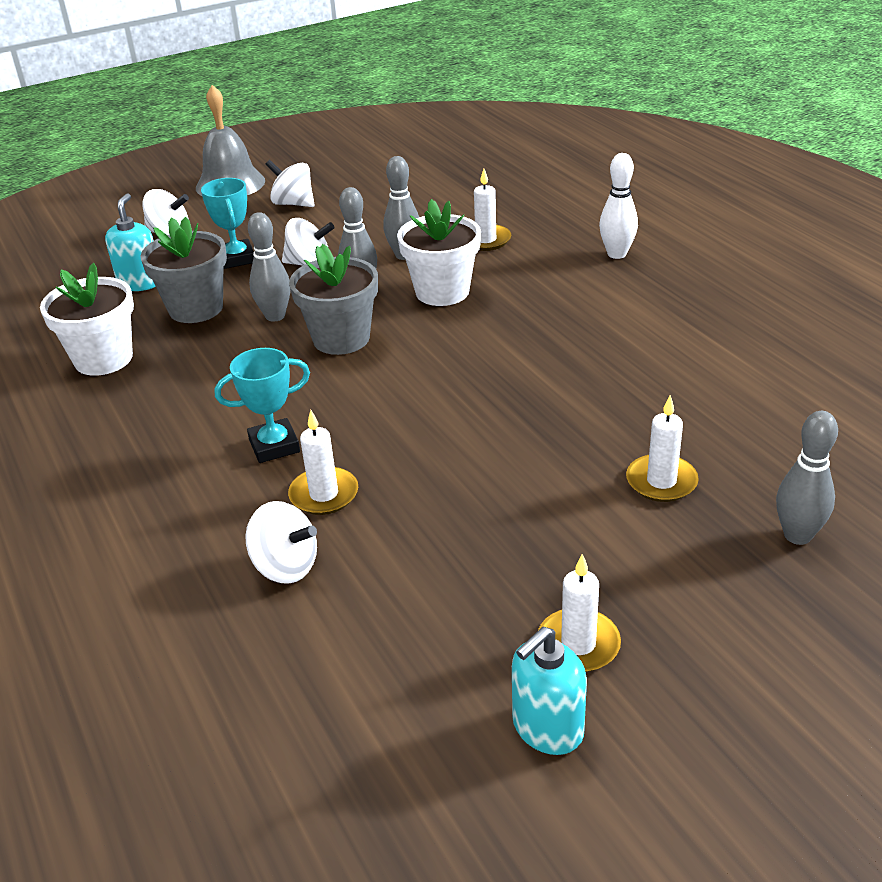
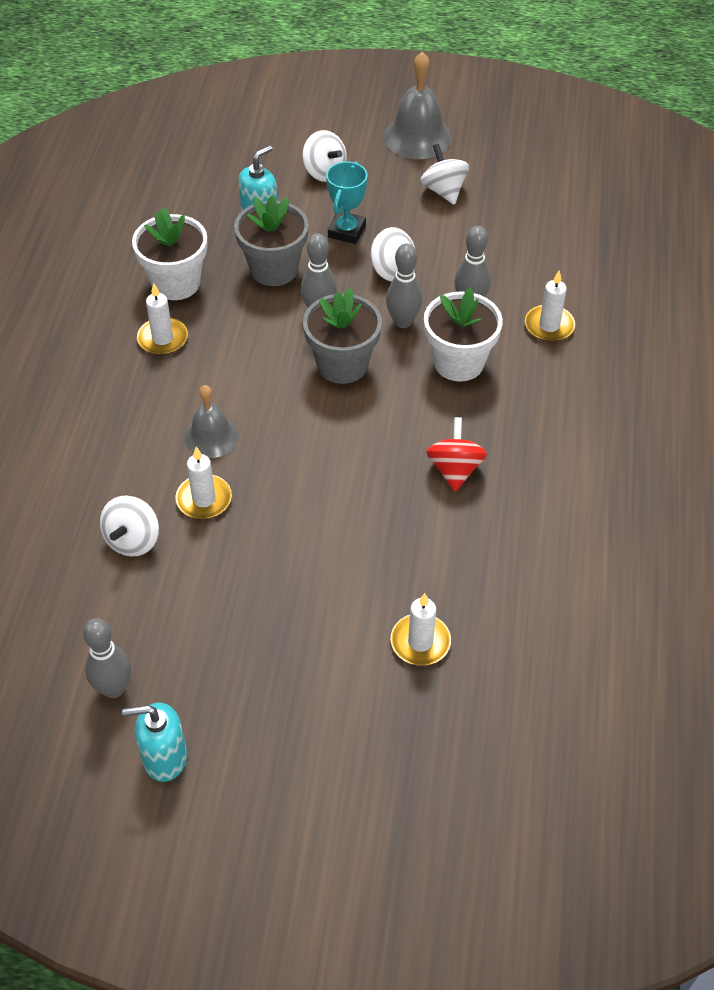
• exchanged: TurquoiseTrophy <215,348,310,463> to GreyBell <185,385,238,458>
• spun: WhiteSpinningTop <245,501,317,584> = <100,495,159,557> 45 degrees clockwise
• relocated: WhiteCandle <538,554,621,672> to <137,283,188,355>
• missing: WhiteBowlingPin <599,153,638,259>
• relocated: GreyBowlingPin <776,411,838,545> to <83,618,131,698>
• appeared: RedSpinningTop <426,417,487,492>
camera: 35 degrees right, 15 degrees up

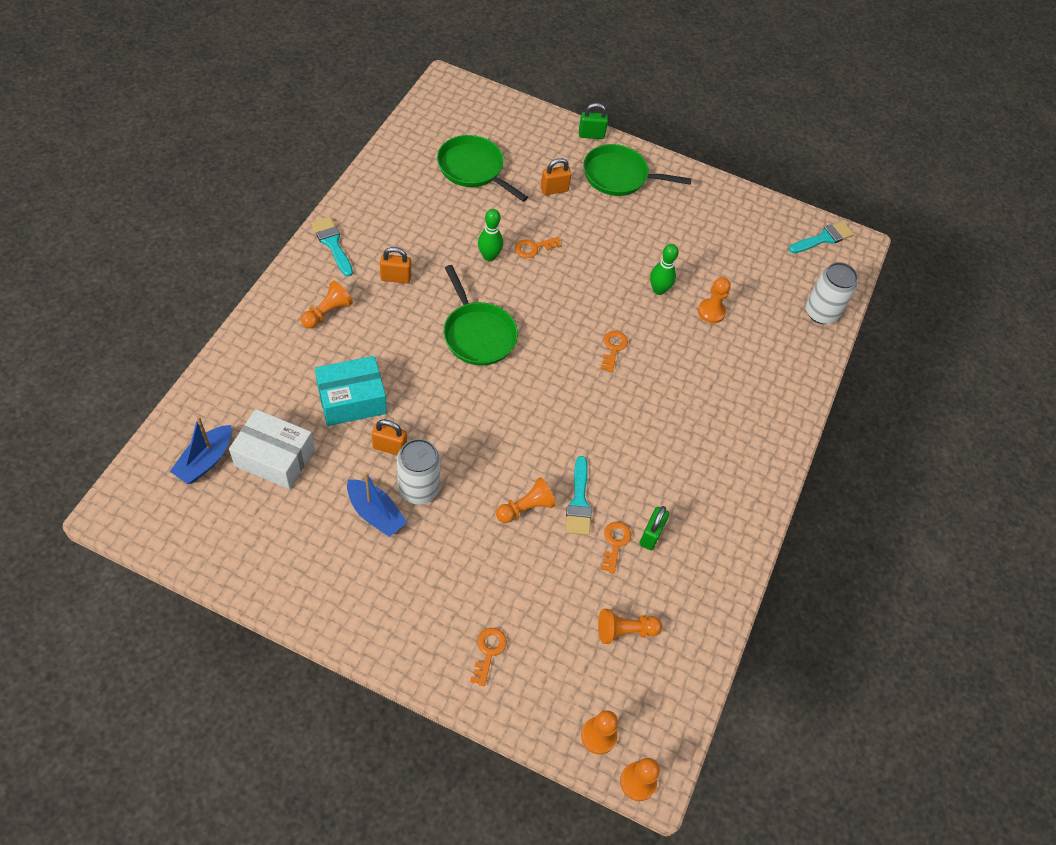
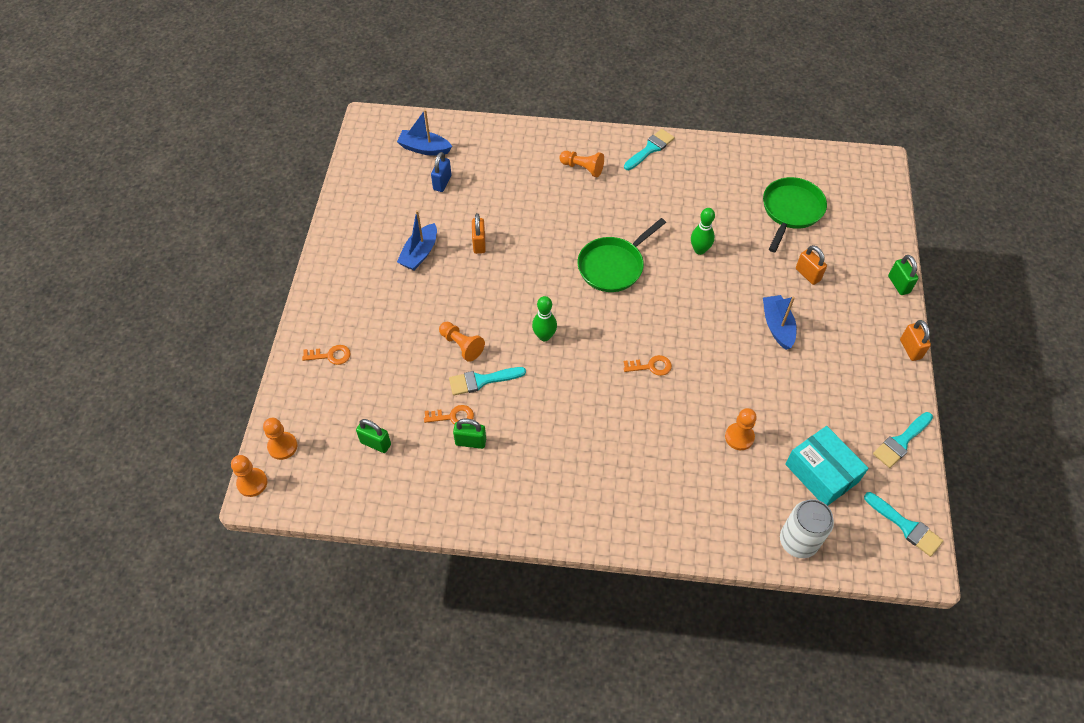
• exchanged: WhiteBox <229,409,315,489> to BluePadlock <431,152,452,192>
• relocated: TurquoiseBox <315,356,387,426> to <785,426,869,506>
• relocated: OrangePadlock <380,247,411,284> to <900,320,931,361>
• missing: WhiteCan <397,439,441,504>
• missing: OrangeKey <515,237,562,258>
• missing: GreenPan <583,144,692,196>
• exchanged: OrangePawn <598,609,662,644> to GreenPadlock <356,419,391,453>
• relocated: GreenBowlingPin <650,244,679,295> to <532,296,557,341>
• appeared: BlueBoat <763,295,797,350>
• appeared: TurquoiseBrush <873,412,933,468>
camera: 80 degrees right, 0 degrees up

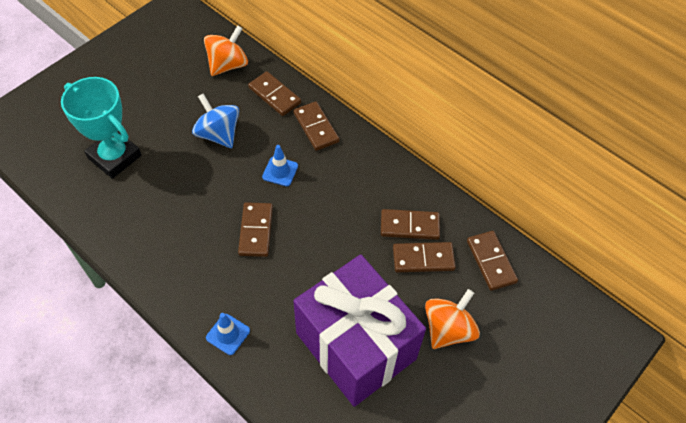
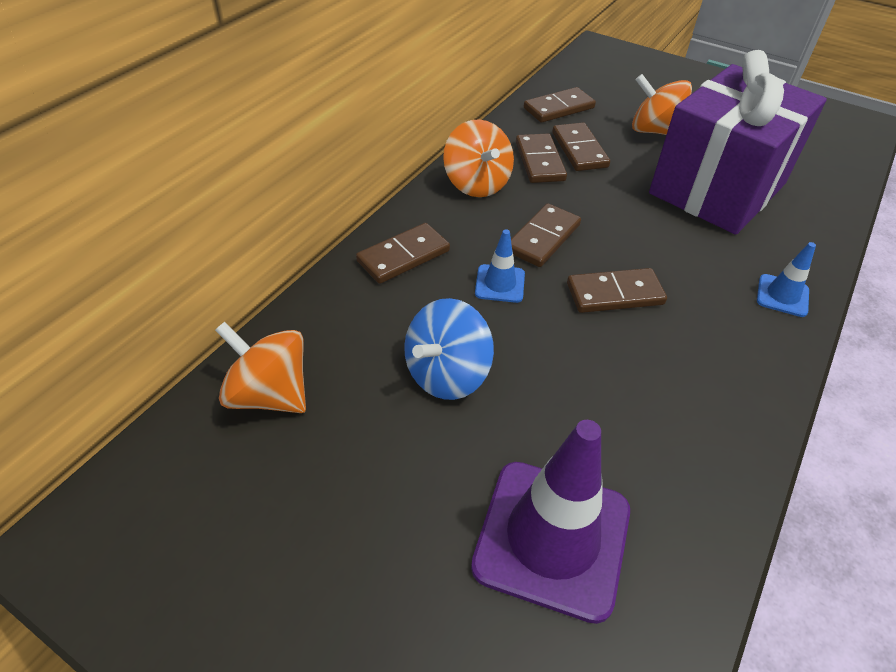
• exchanged: TurquoiseTrophy <61,77,141,179> to PurpleTrafficCone <471,420,630,624>
• relocated: BrownDomino <248,71,301,116> to <511,203,581,267>
• appeared: OrangeSpinningTop <443,119,514,197>
camera: 100 degrees left, 10 degrees down

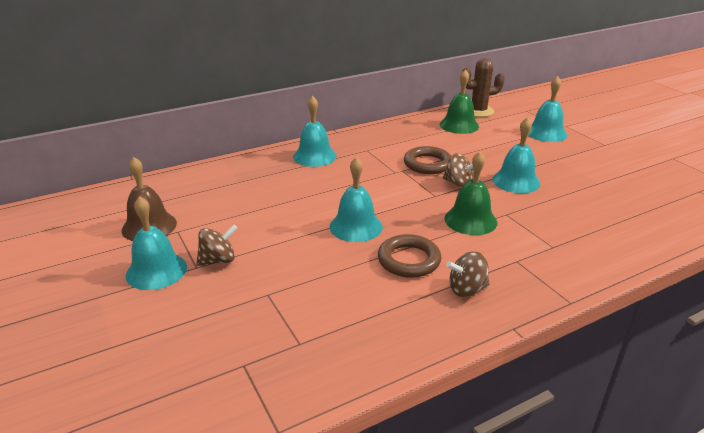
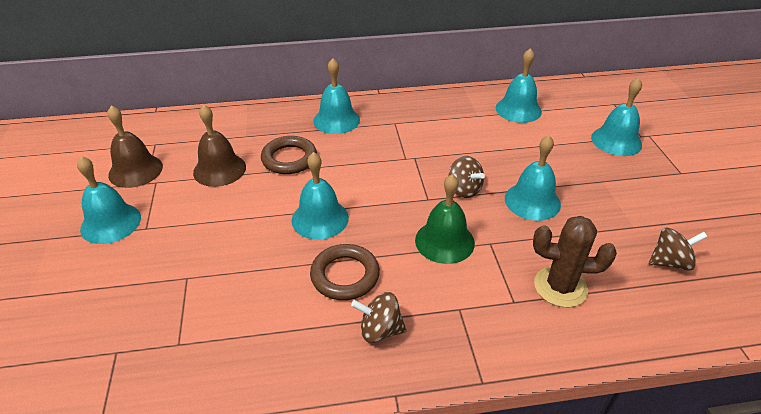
• relocated: BrownSpinningTop <196,225,238,266> to <649,227,707,271>
• relocated: BrownRing <404,146,451,174> to <261,136,317,174>
• colour: GreenBell <440,69,479,134> to TurquoiseBell <496,48,542,123>
• relocated: BrownCactus <461,58,505,117> to <533,216,617,307>
• appeared: BrownBell <193,105,246,187>
camera: 20 degrees right, 10 degrees up

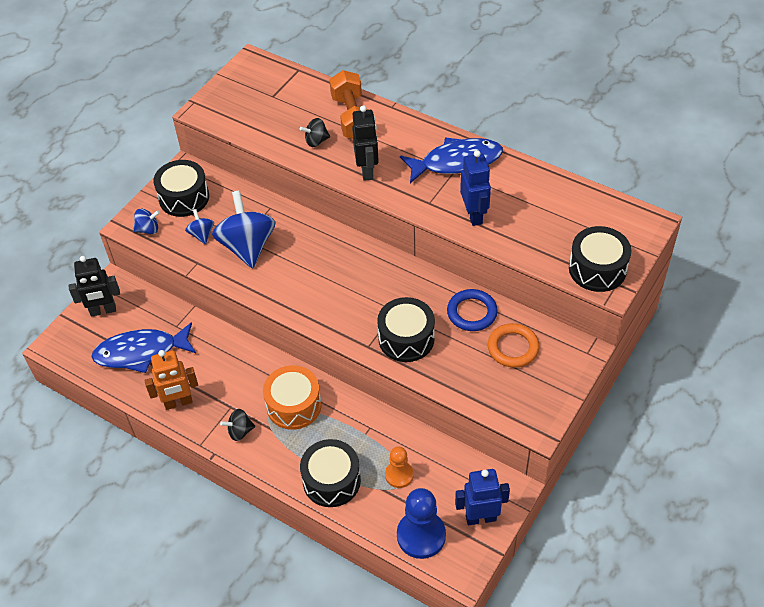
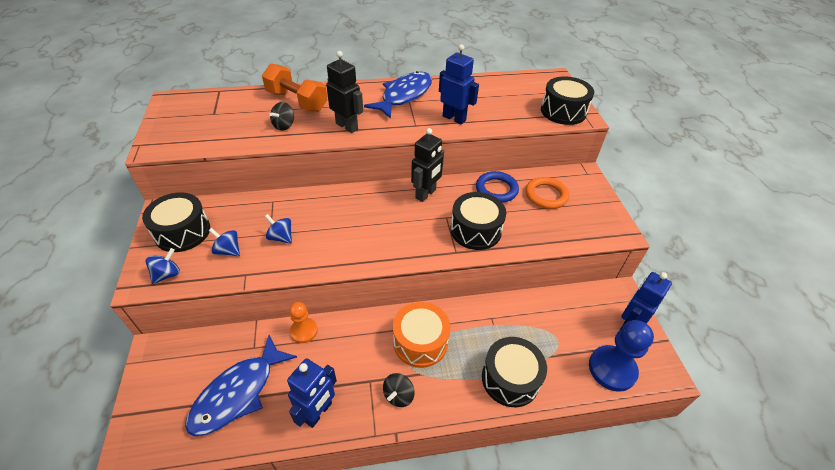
• relocated: BlackRobot <69,256,120,317> to <411,128,444,202>
• colour: OrangeRobot <145,350,198,410> to BlueRobot <287,358,337,428>
• size: BlueSpinningTop <212,190,275,269> = <265,214,292,244> x0.47
• relocated: OrangePawn <385,447,414,488> to <289,302,318,343>
camera: 45 degrees left, 5 degrees down

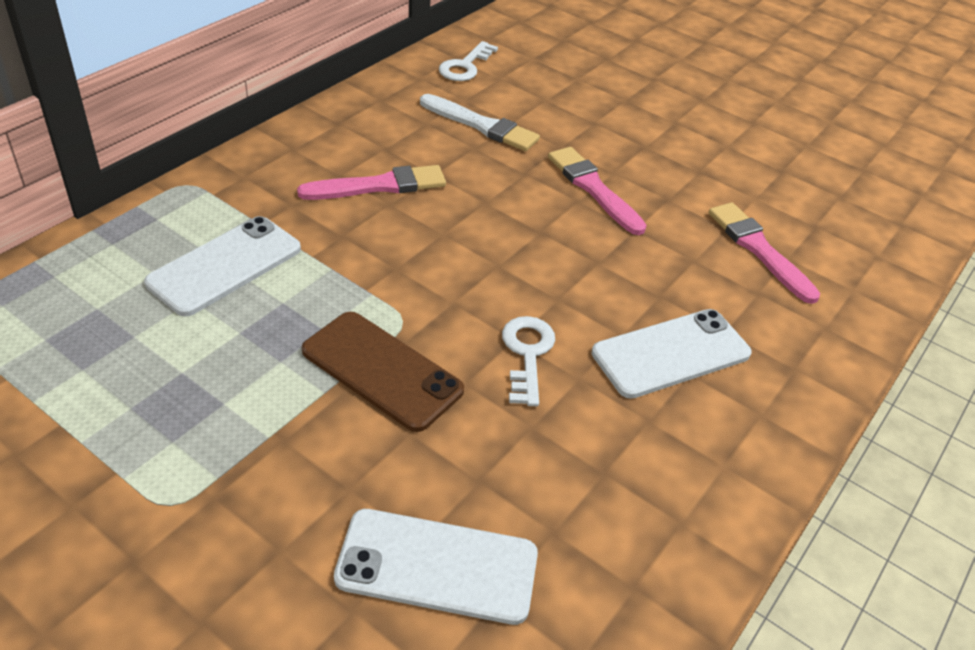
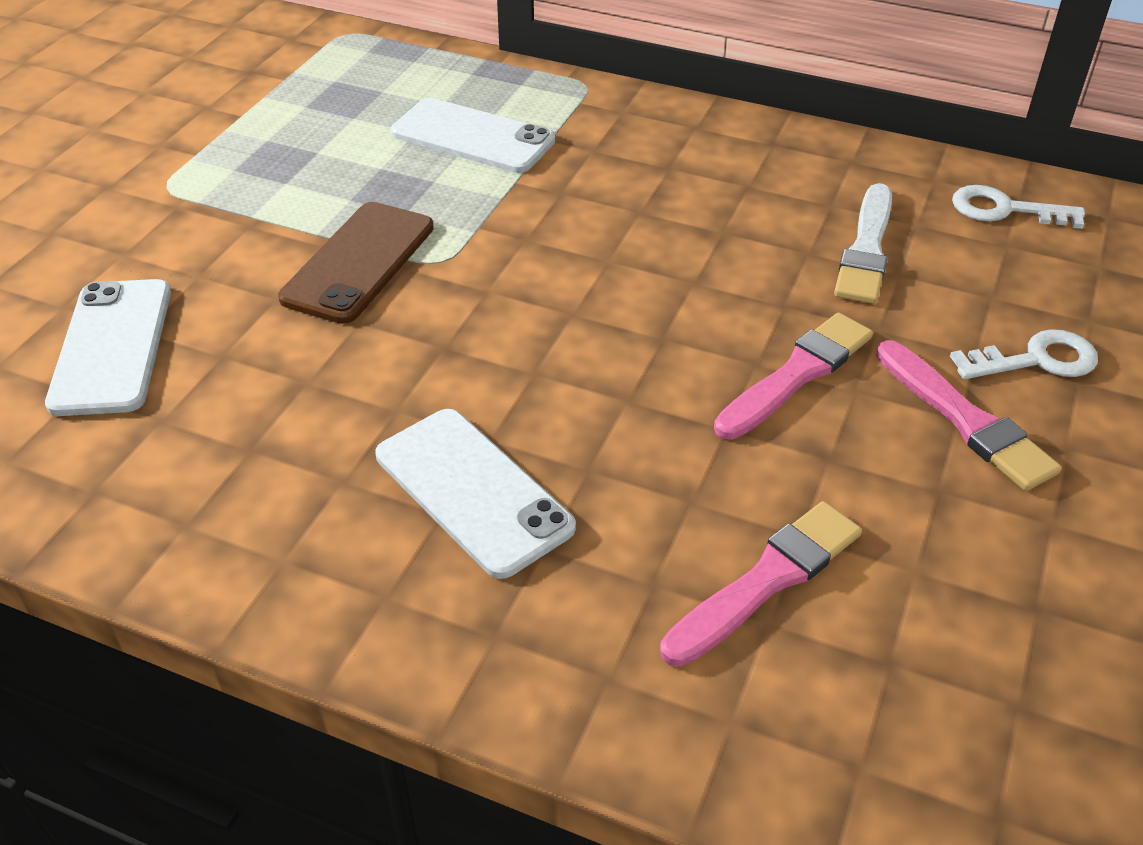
• relocated: PinkBrush <297,165,446,200> to <876,340,1062,491>
• relocated: WhiteKey <502,316,555,406> to <950,329,1098,379>
camera: 80 degrees right, 0 degrees up

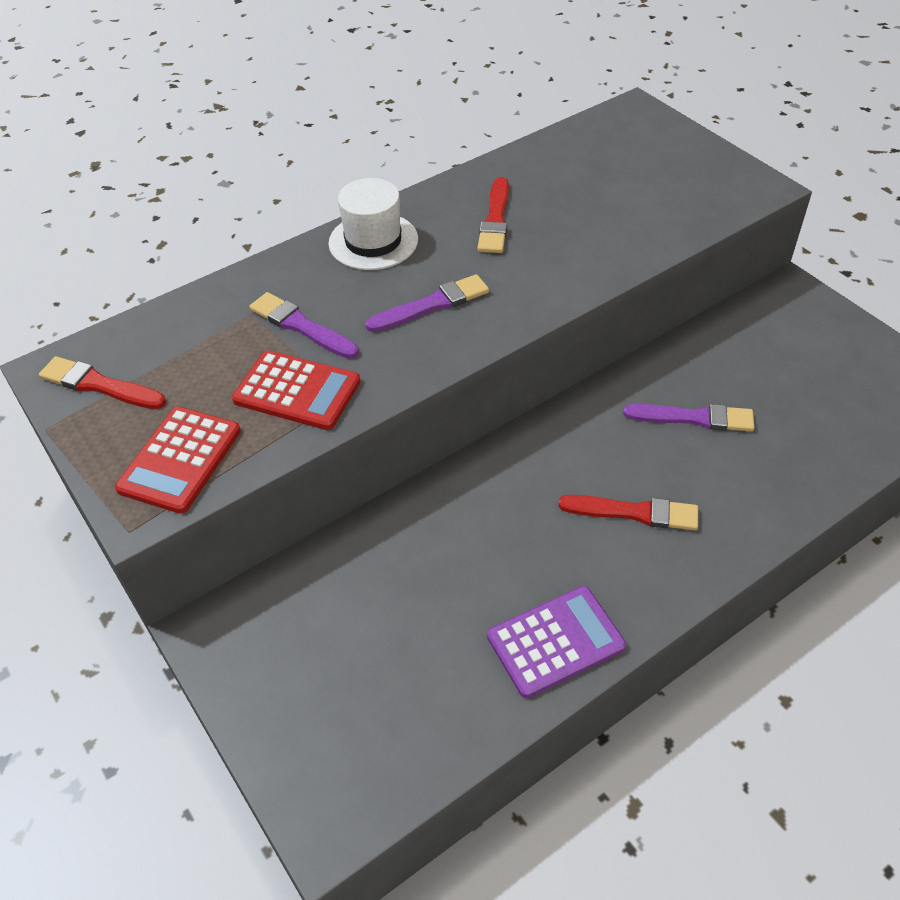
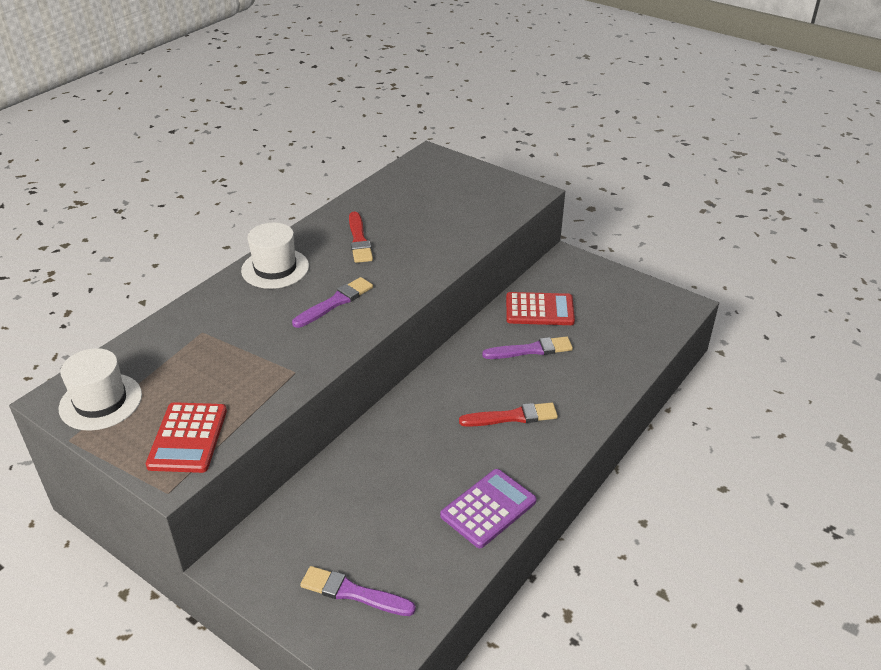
• exchanged: RedBrush <39,356,166,409> to WhiteHat <59,348,142,431>
• relocated: RedCalculator <232,350,361,430> to <506,292,575,325>
• relocated: PurpleBrush <249,292,359,359> to <300,566,416,616>
camera: 20 degrees left, 10 degrees down

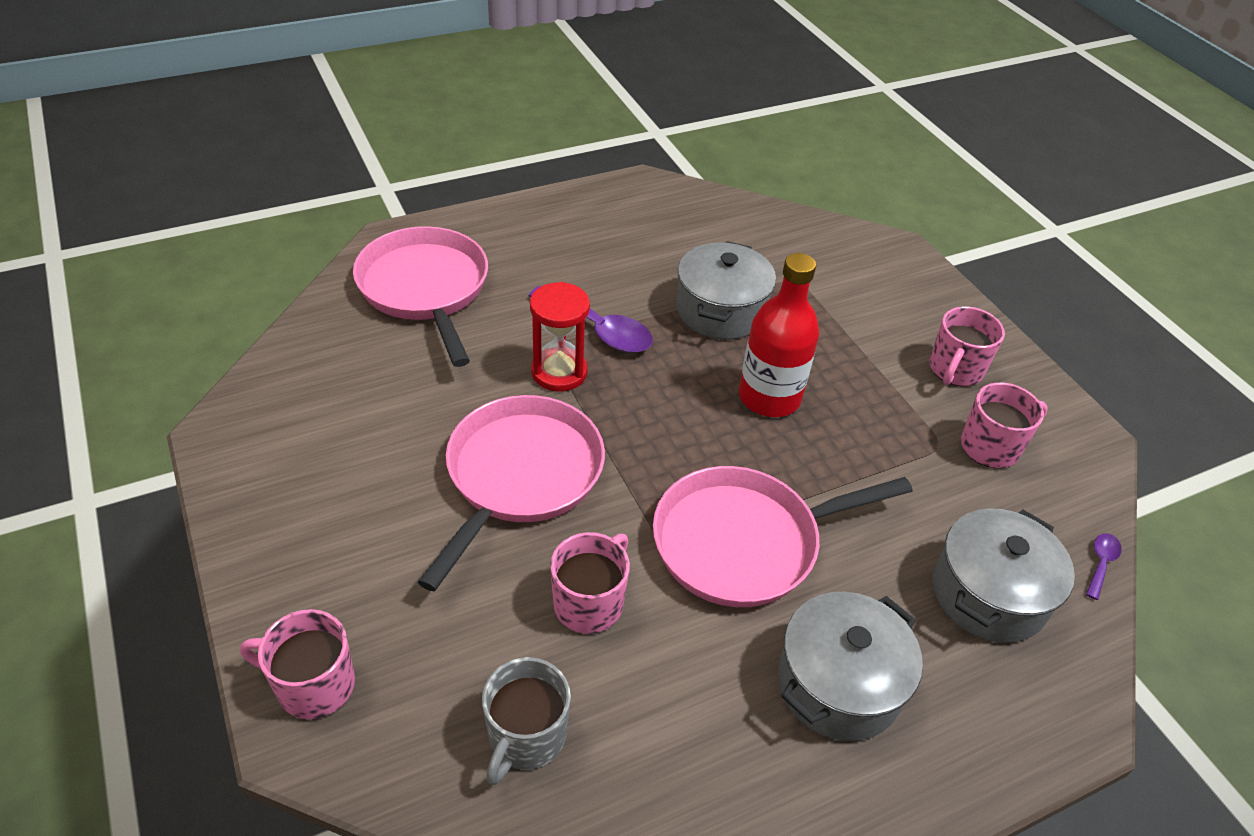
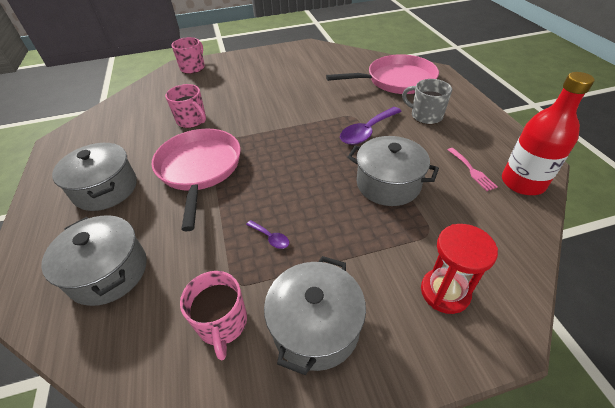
• missing: PinkPan <418,395,605,591>
• relocated: GreyMug <482,657,571,785> to <402,79,452,124>
• relocated: RedHourglass <530,282,590,392> to <421,224,498,314>
• relocated: RedBottle <739,253,819,417> to <502,72,595,195>
• exchanged: PinkMug <929,306,1005,386> to GreyPot <264,256,366,375>
• relocated: PurpleSpoon <1086,533,1122,600> to <246,220,289,249>
• appeared: PinkFork <448,148,498,191>
camera: 105 degrees right, 0 degrees up

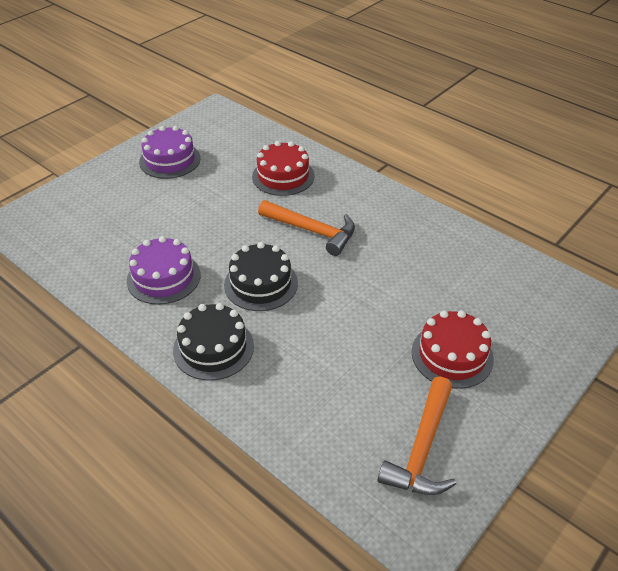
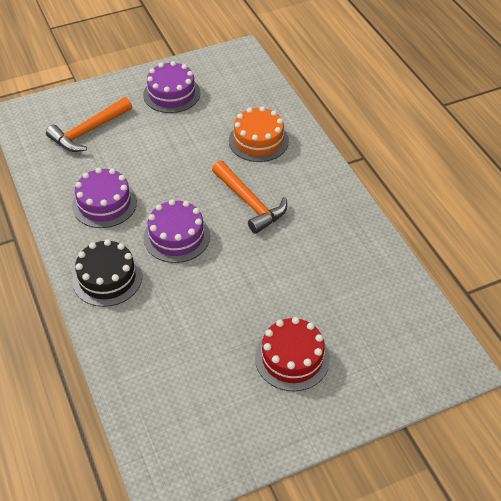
• colour: BlackCake <224,242,298,311> to PurpleCake <143,199,210,263>
• colour: RedCake <252,141,315,196> to OrangeCake <229,106,289,162>
• relocated: OrangeHammer <378,376,456,495> to <46,97,132,152>
camera: 25 degrees right, 5 degrees up

